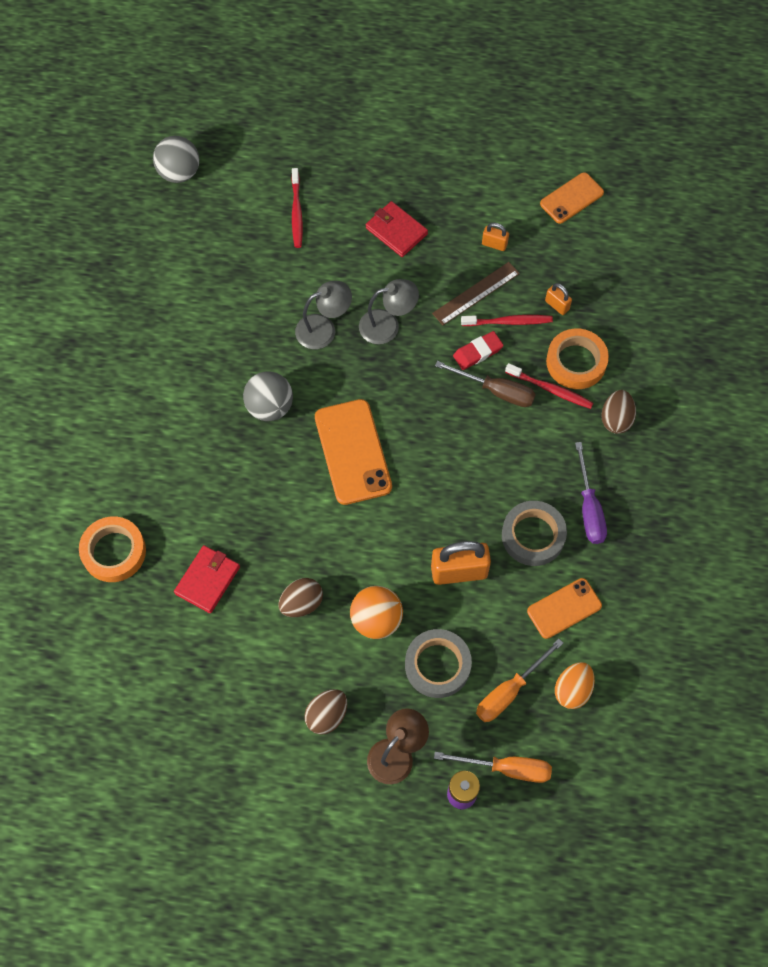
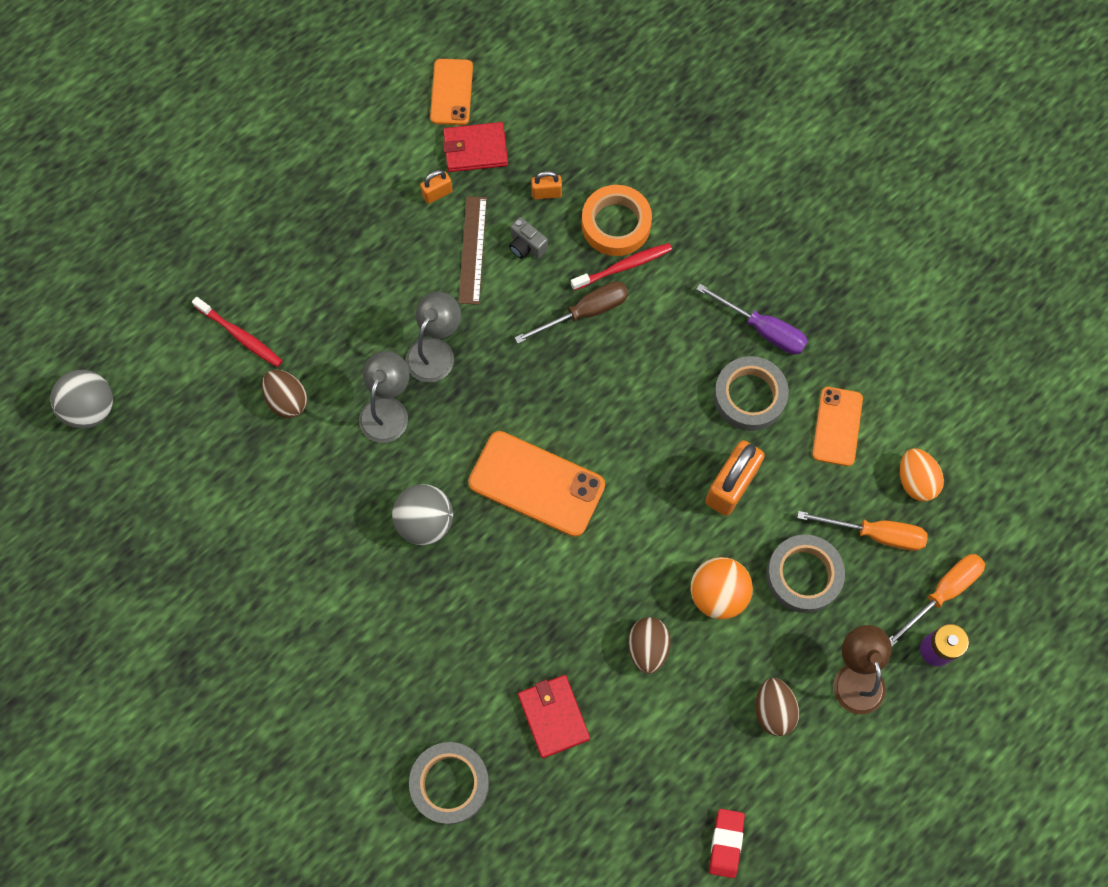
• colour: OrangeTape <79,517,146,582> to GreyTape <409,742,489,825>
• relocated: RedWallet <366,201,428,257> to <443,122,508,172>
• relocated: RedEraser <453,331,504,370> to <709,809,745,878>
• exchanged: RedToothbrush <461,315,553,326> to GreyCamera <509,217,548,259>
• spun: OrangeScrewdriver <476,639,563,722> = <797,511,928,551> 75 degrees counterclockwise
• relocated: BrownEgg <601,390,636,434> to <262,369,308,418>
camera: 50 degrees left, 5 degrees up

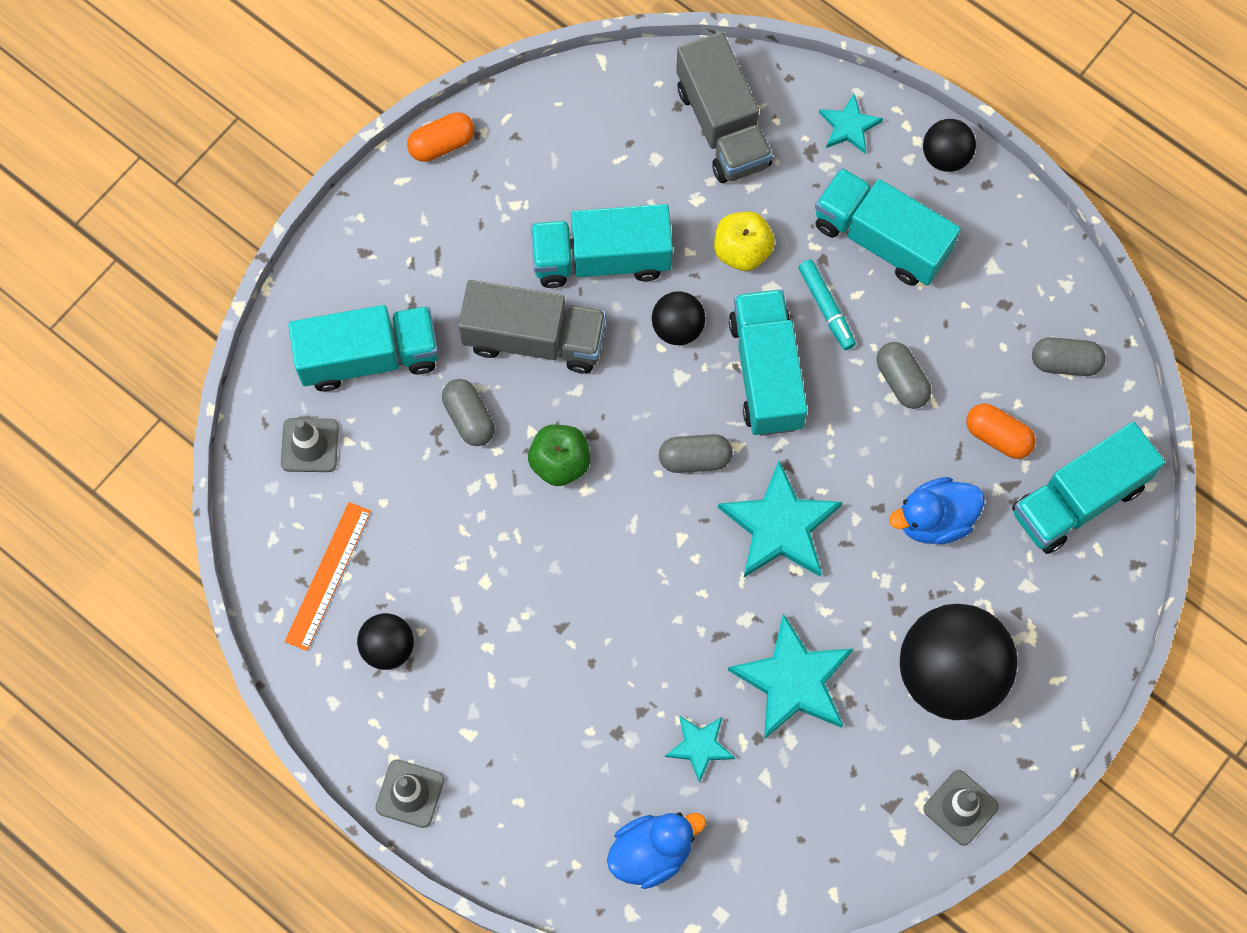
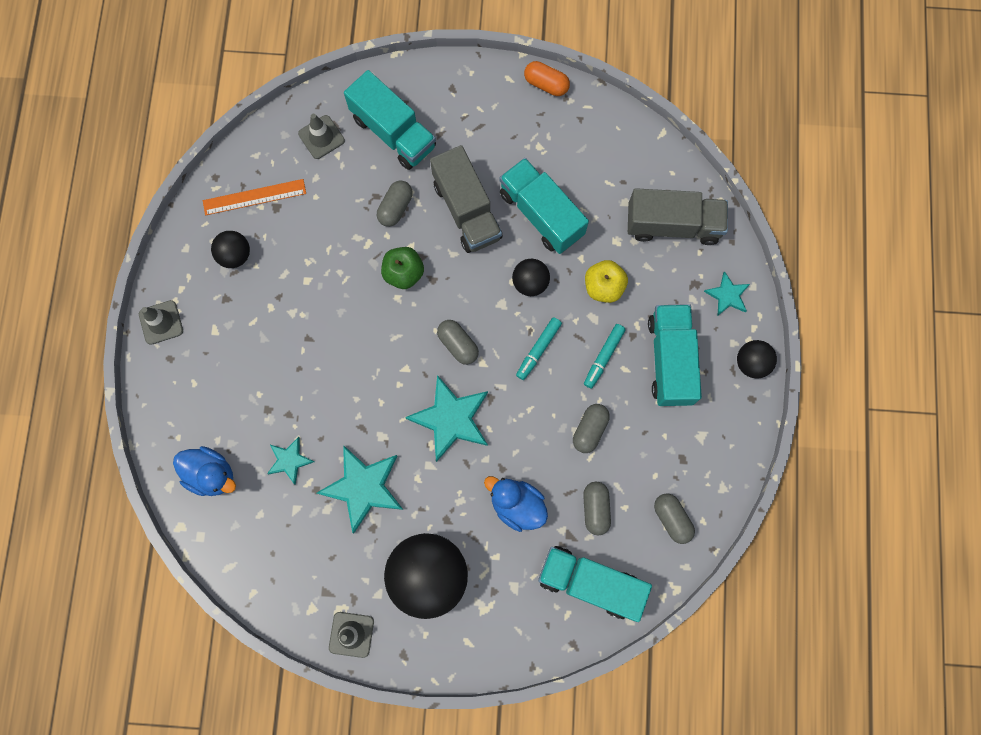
• spun: GreyTruck <676,32,773,183> = <628,188,728,245> 120 degrees counterclockwise
• exchanged: TurquoiseTruck <729,289,807,436> to TurquoiseMarker <516,317,562,380>
• colour: OrangeCapsule <966,404,1036,459> to GreyCapsule <583,482,611,535>
camera: 55 degrees right, 5 degrees up

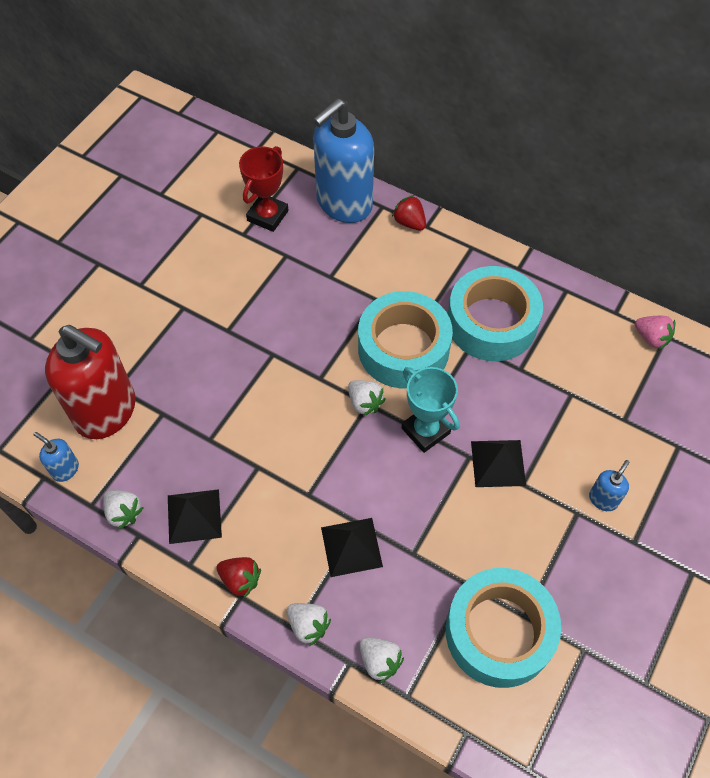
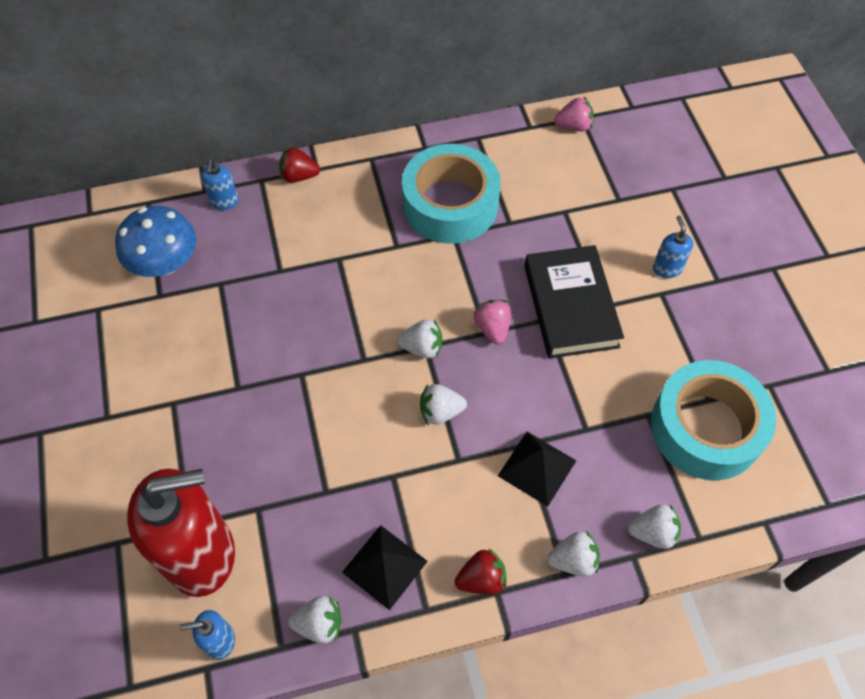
• exchanged: RedTrophy <239,146,288,232> to BlueMushroom <115,206,196,277>
• size: BlueSoapDispenser <313,98,374,223> = <201,159,239,210> x0.41
• missing: TurquoiseTape <358,291,453,388>
• exchanged: TurquoiseTrophy <401,367,460,453> to PinkStrawberry <474,300,511,344>
• exchanged: BlackPyramid <471,440,526,487> to BlackBook <524,245,624,359>
• appeared: WhiteStrawberry <420,384,467,425>
camera: 45 degrees left, 0 degrees up

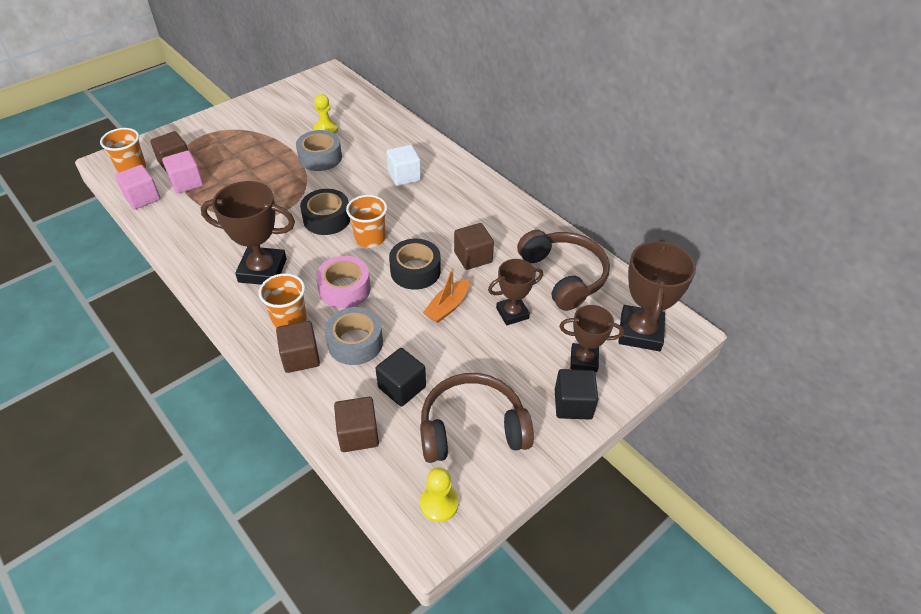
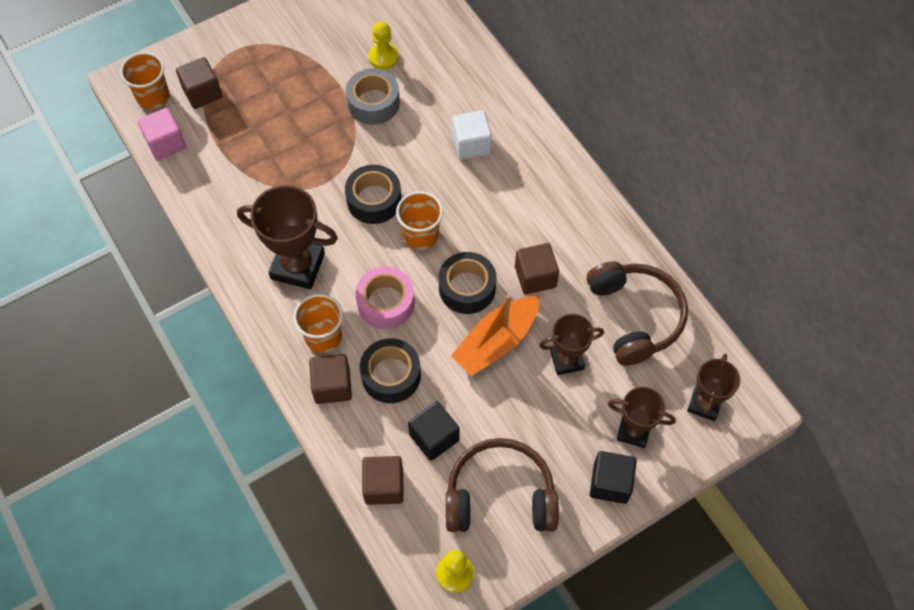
• missing: PinkCube <162,150,203,194>
• colour: GreyTape <325,307,383,365> to BlackTape <360,338,421,403>
• size: OrangeBoat <423,268,469,323> = <451,294,540,376> x1.55
• size: BrownTrophy <618,239,696,351> = <687,354,740,421> x0.62
camera: 10 degrees right, 15 degrees up

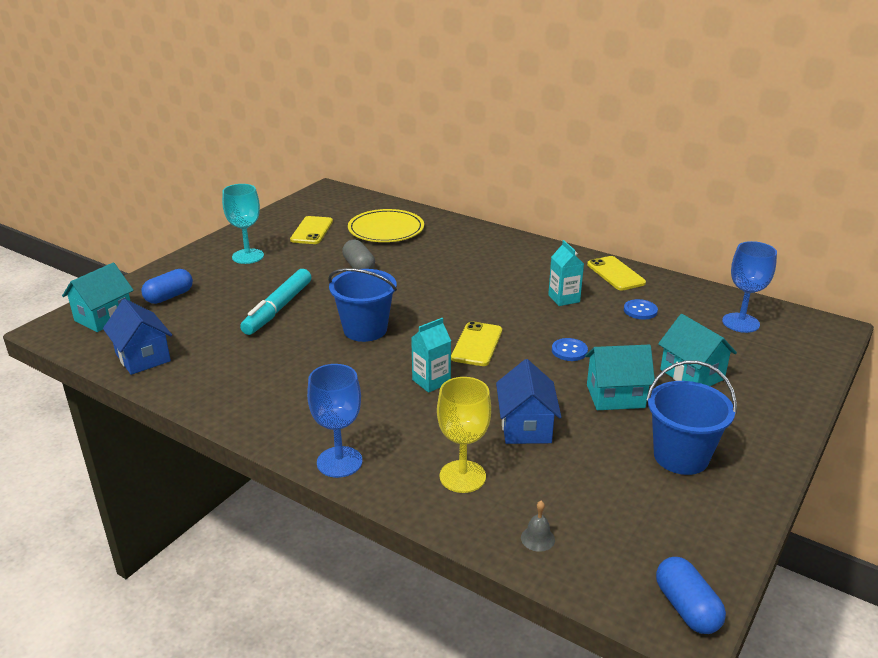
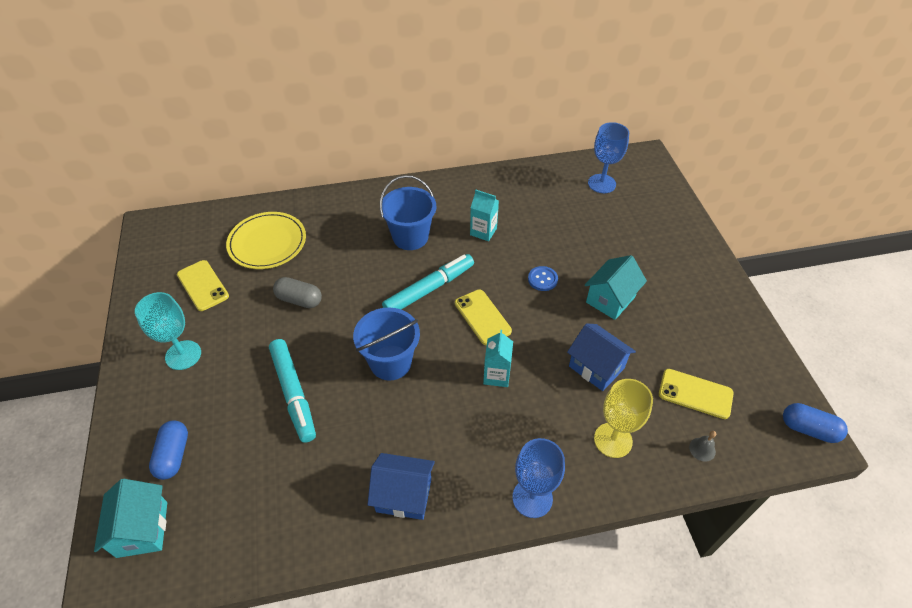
• relocated: BlueHouse <103,299,172,375> to <368,453,435,520>
• relocated: YellowPhone <587,256,646,290> to <659,369,734,419>
• missing: BlueButton <624,299,658,320>
• relocated: BlueBucket <646,360,737,475> to <380,175,436,250>
• missing: TurquoiseHouse <658,314,737,386>
• appeared: TurquoiseMarker <382,254,474,310>
camera: 45 degrees left, 20 degrees up

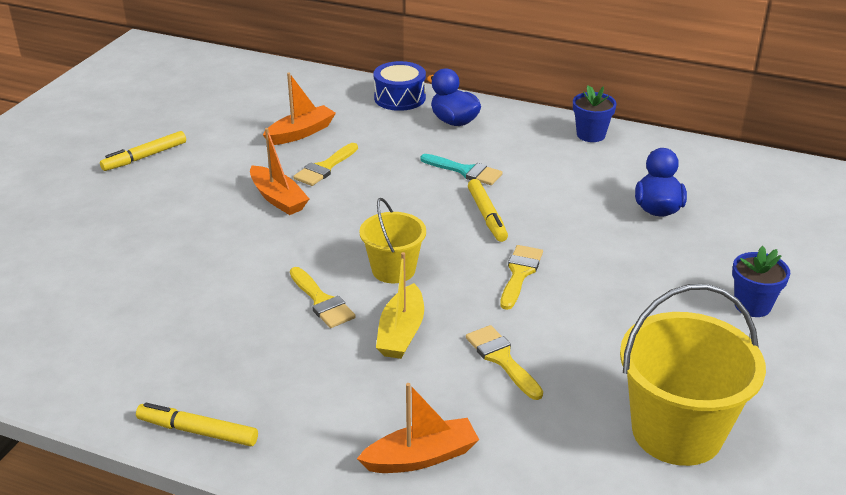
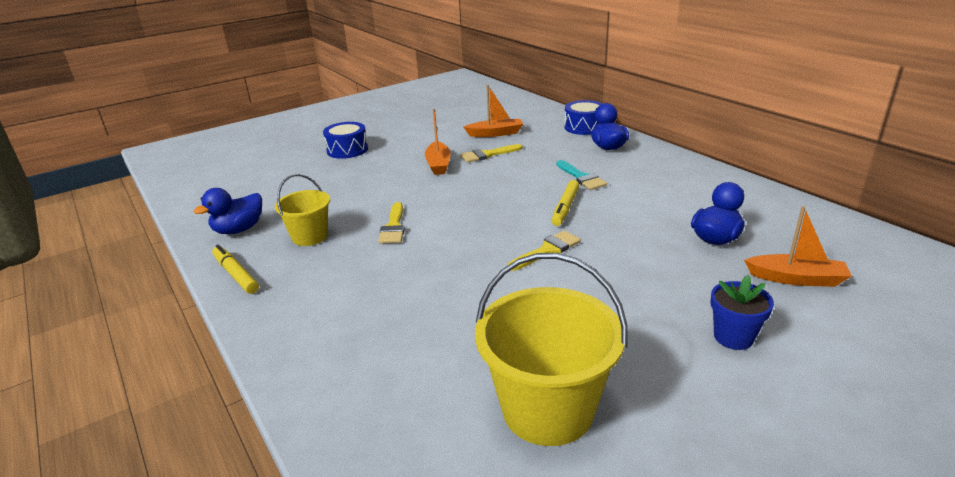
• missing: YellowMarker <100,131,186,171>
• relocated: OrangeBoat <357,383,479,473> to <744,206,851,287>
• relocated: YellowBucket <359,198,426,283> to <275,174,330,246>
• missing: YellowBoat <376,252,424,359>
• missing: YellowBrush <466,325,543,400>
• missing: BlueFlowerPot <573,85,617,142>
• appeared: BlueDuck <194,188,262,234>
• appeared: BlueDrum <323,122,368,159>
camera: 35 degrees right, 5 degrees down

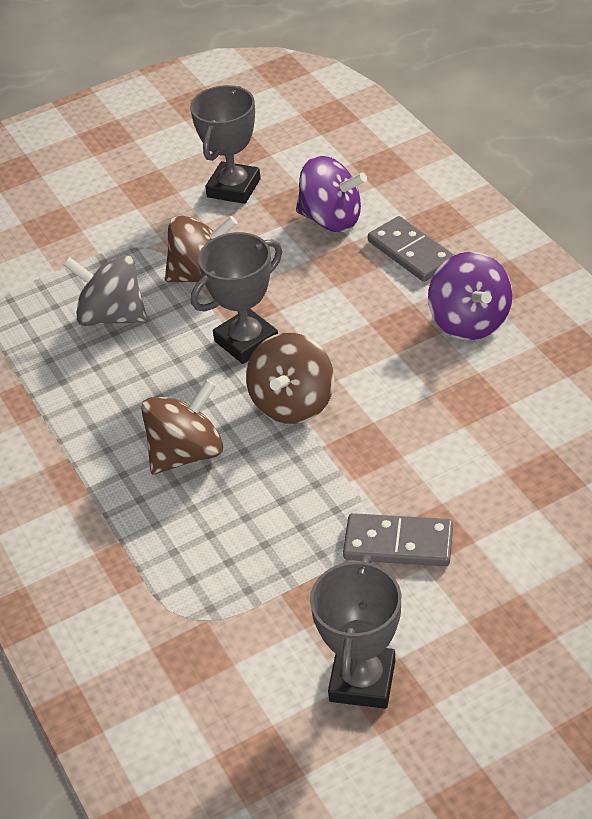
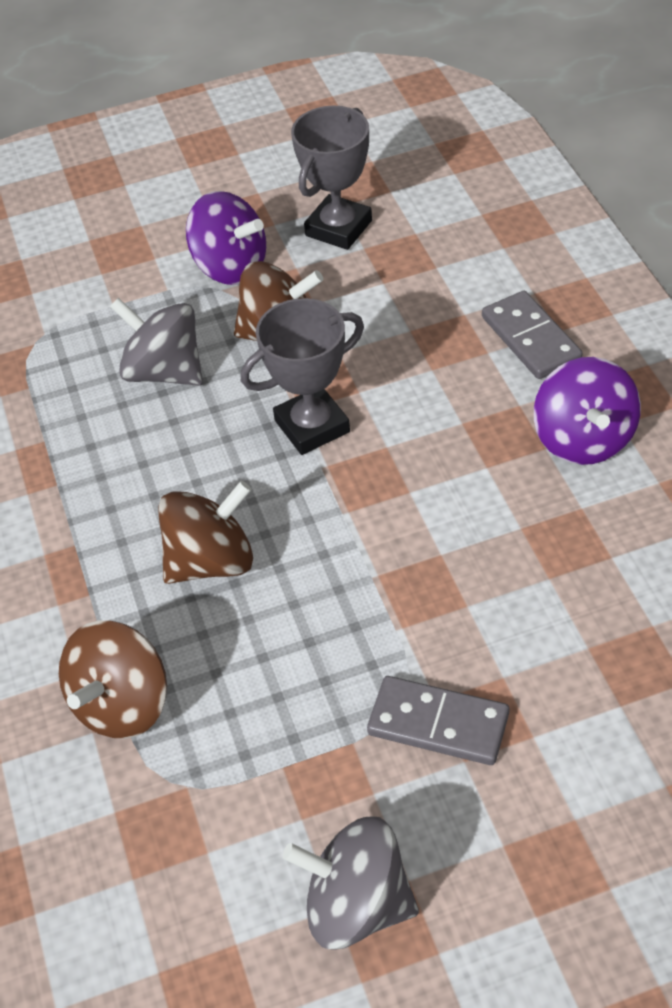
• relocated: BrownSpinningTop <246,333,334,424> to <59,621,167,739>
• relocated: PurpleSpinningTop <296,156,367,232> to <186,191,266,285>
• exchanged: GreyTrophy <310,555,402,709> to GreySpinningTop <283,816,419,949>
camera: 10 degrees right, 5 degrees up

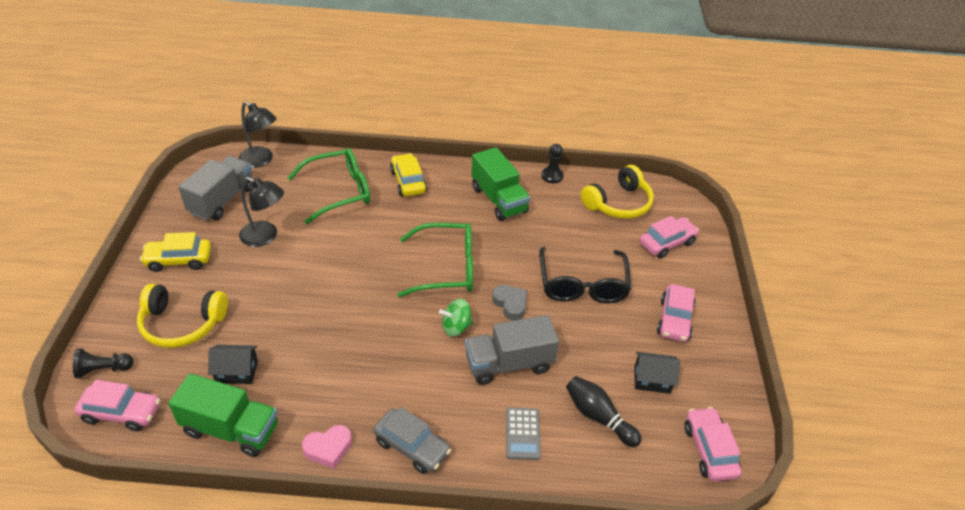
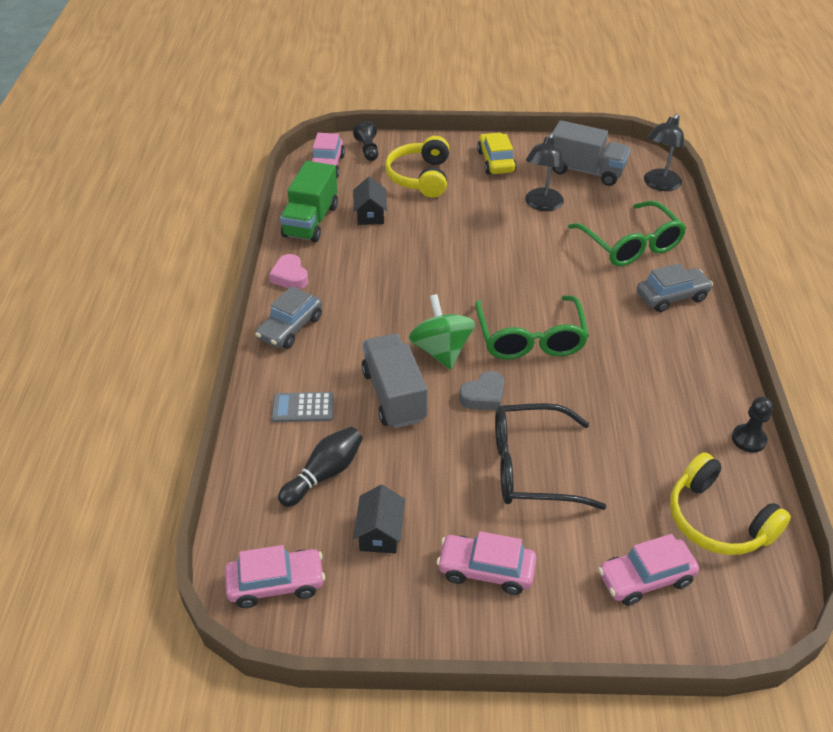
• colour: YellowCar <390,153,427,196> to GreyCar <637,263,713,312>
• size: GreenSpinningTop <439,299,473,337> = <408,294,475,370> x1.53
• missing: GreenTruck <471,147,530,221>
• spun: PinkCar <640,216,699,258> = <598,534,699,606> 105 degrees clockwise
camera: 90 degrees right, 0 degrees up

